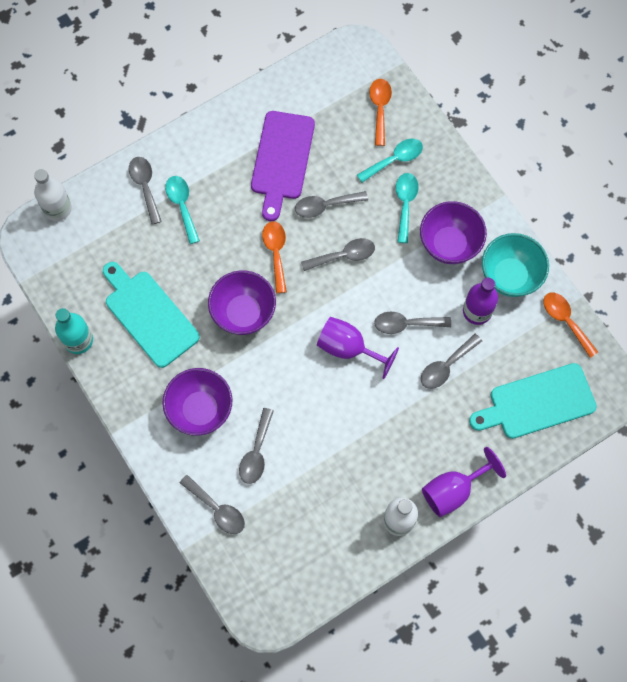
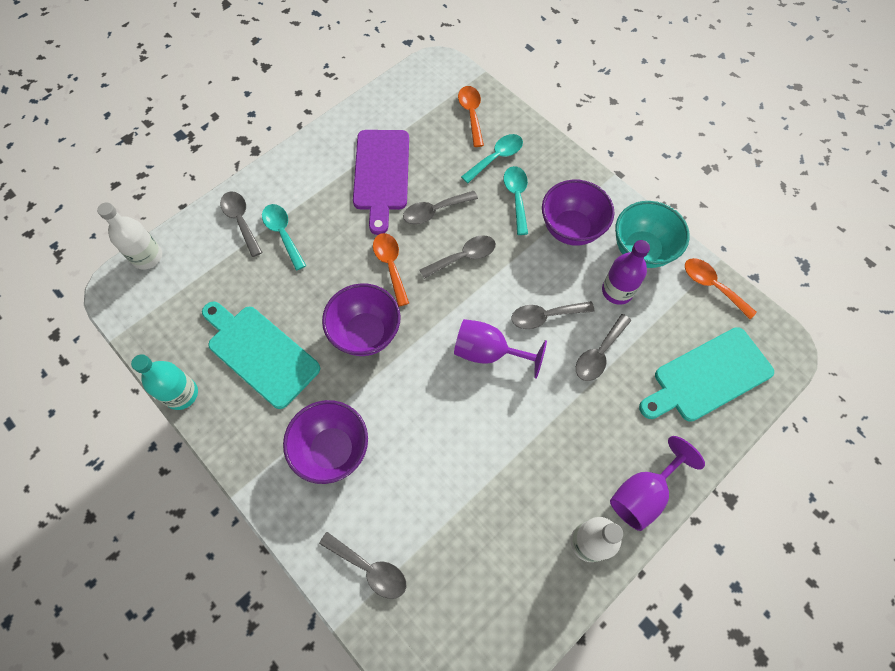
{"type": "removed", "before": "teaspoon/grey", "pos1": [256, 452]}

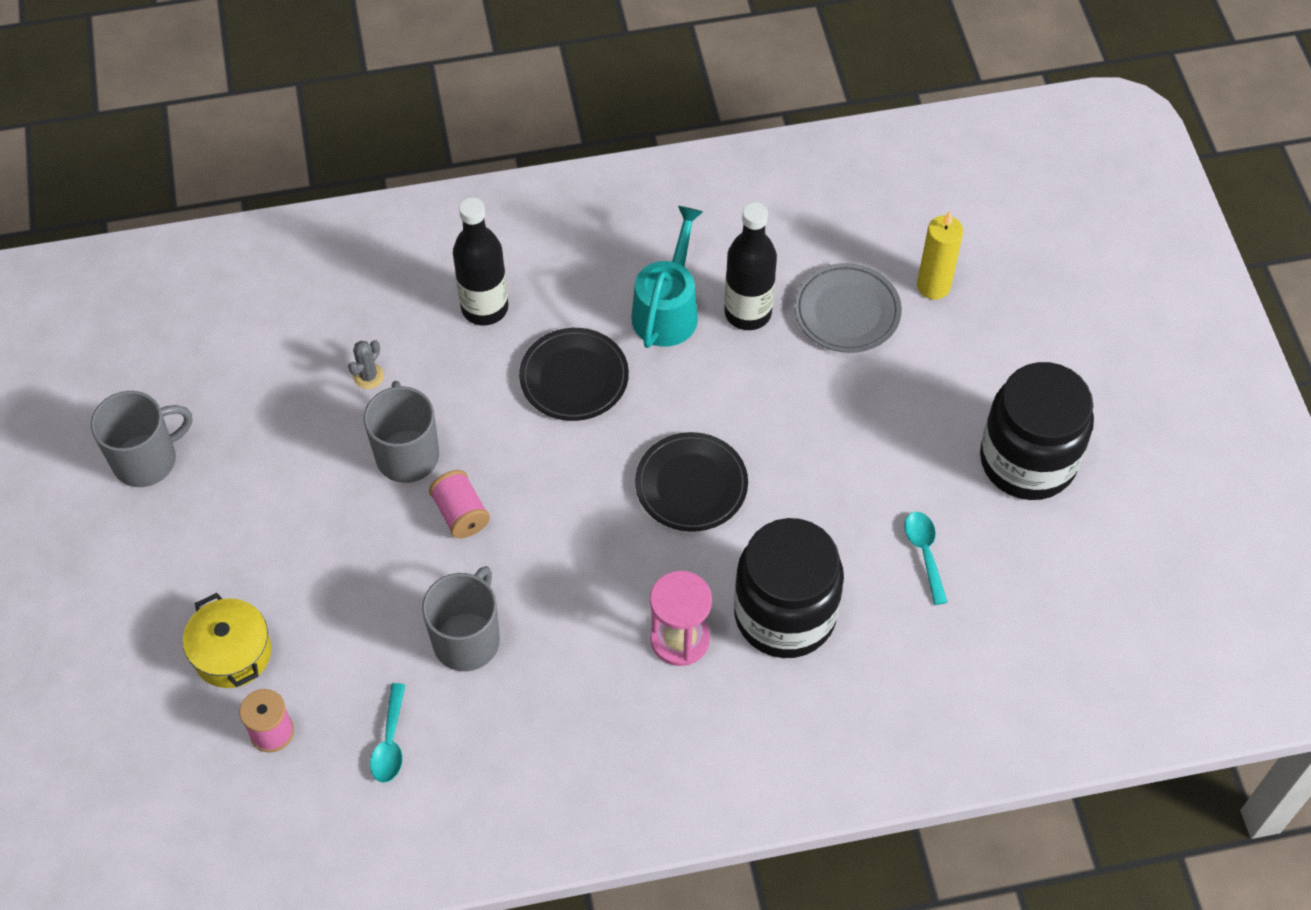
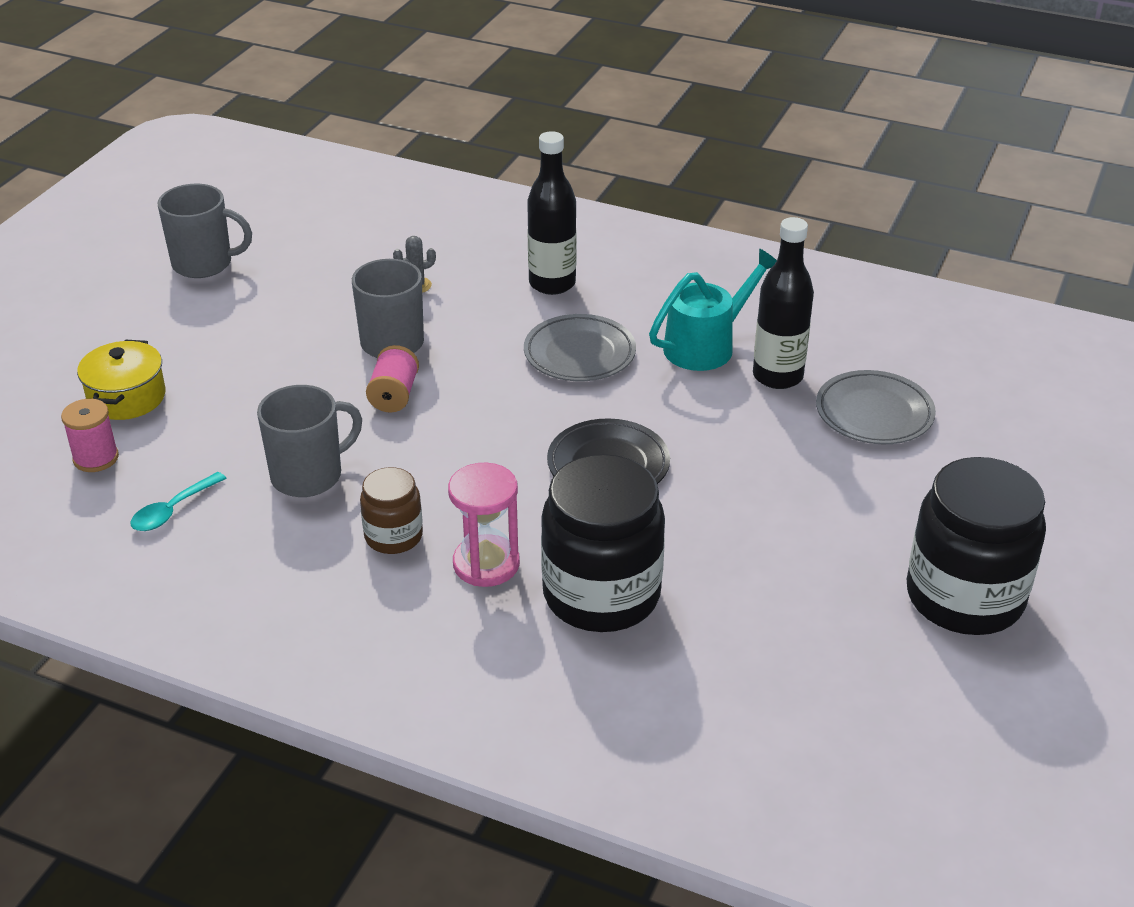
{"type": "removed", "before": "wax candle/golden", "pos1": [933, 286]}
{"type": "recoloured", "before": "dinner plate/black", "after": "dinner plate/grey", "pos1": [574, 378], "pos2": [579, 354]}
{"type": "removed", "before": "teaspoon/aqua", "pos1": [924, 553]}
{"type": "added", "after": "preserve jar/russet", "pos2": [393, 536]}

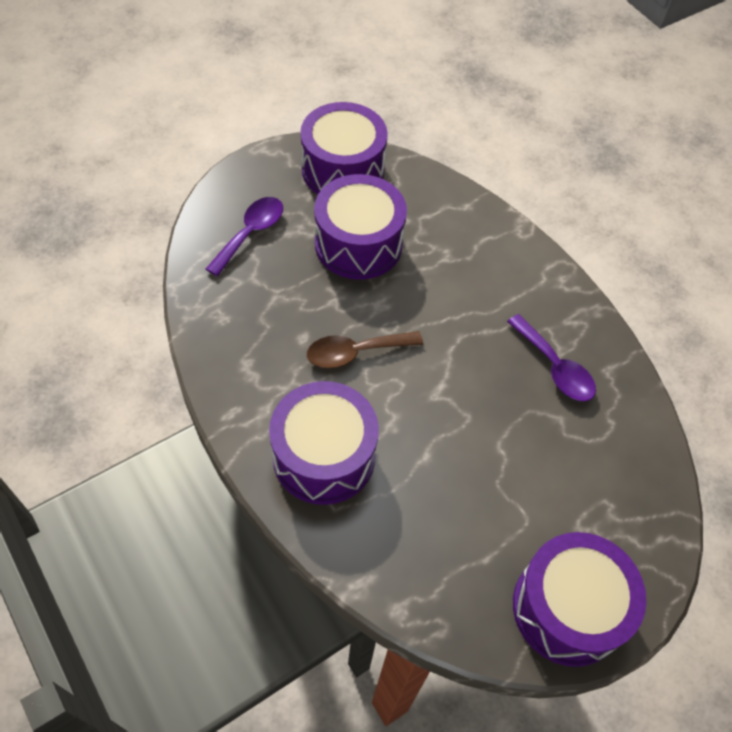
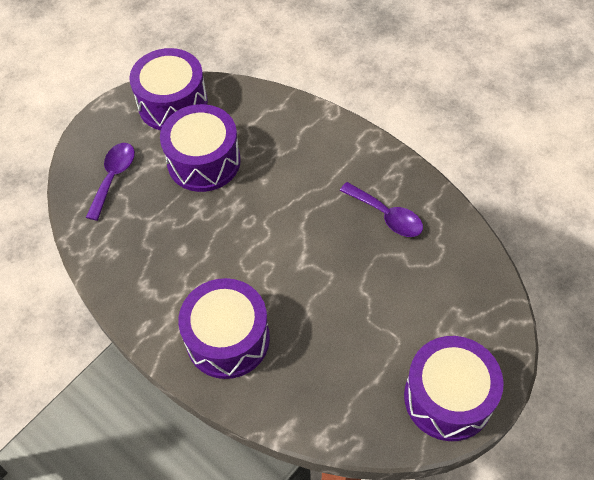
{"type": "removed", "before": "teaspoon/russet", "pos1": [355, 352]}

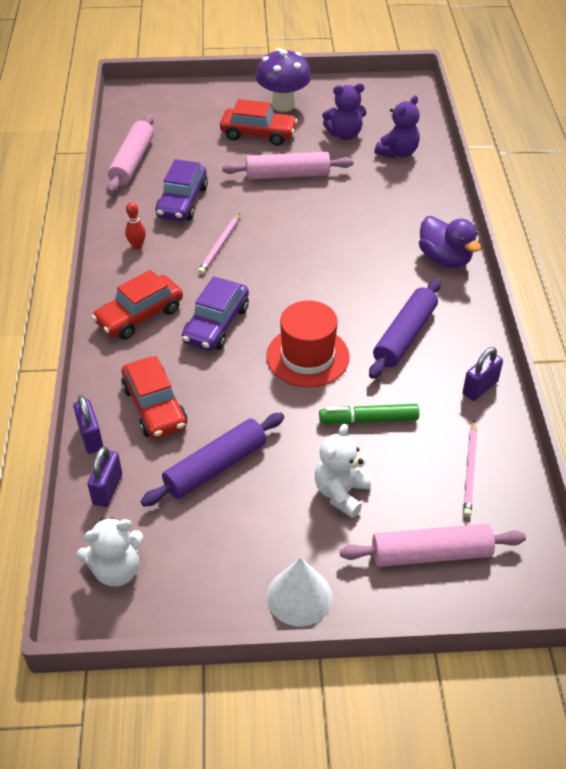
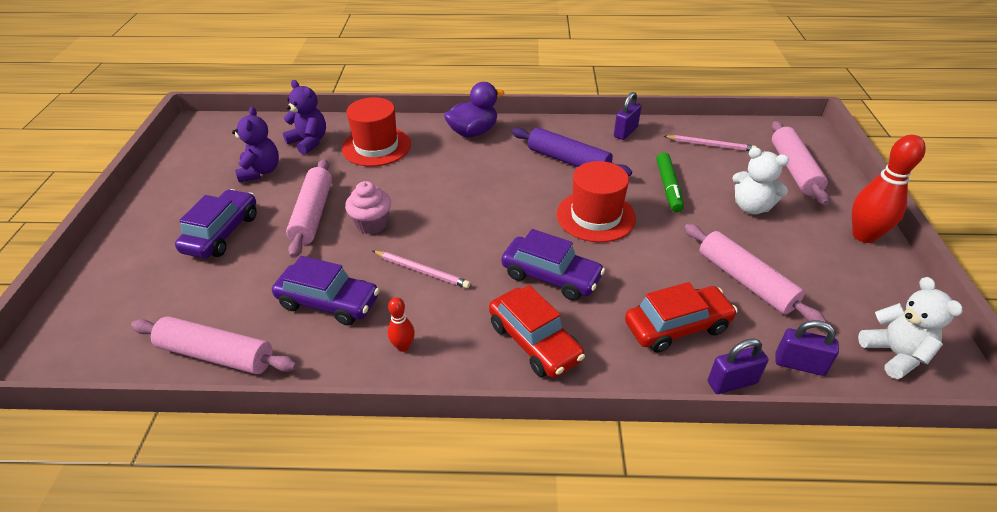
{"type": "removed", "before": "mushroom/purple", "pos1": [283, 105]}
{"type": "recoloured", "before": "toy car/red", "after": "toy car/purple", "pos1": [258, 134], "pos2": [222, 233]}
{"type": "turned", "before": "lock/purple", "pos1": [480, 388], "pos2": [625, 132], "turn": 75}
{"type": "recoloured", "before": "dough roller/purple", "after": "dough roller/rosy", "pos1": [215, 467], "pos2": [745, 281]}
{"type": "replaced", "before": "cone shape/white", "after": "skittle/red", "pos1": [299, 596], "pos2": [864, 235]}
{"type": "added", "after": "tall hat/red", "pos2": [376, 146]}
{"type": "added", "after": "cupcake/rosy", "pos2": [372, 224]}

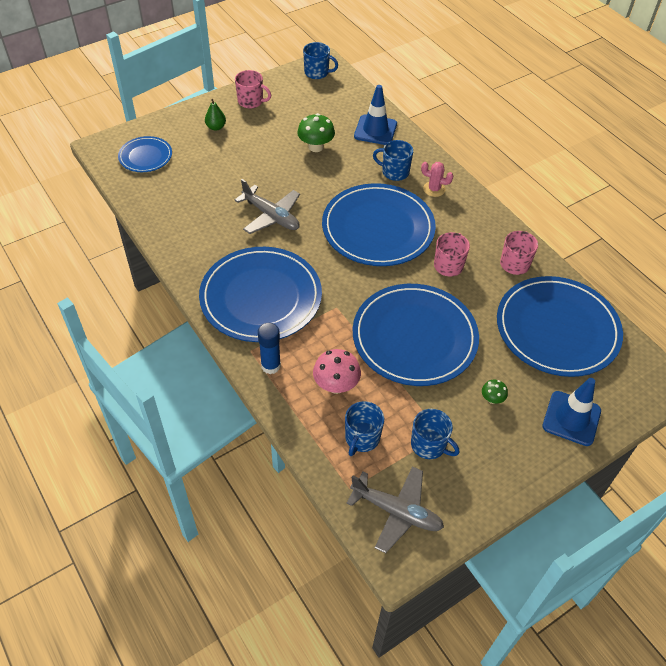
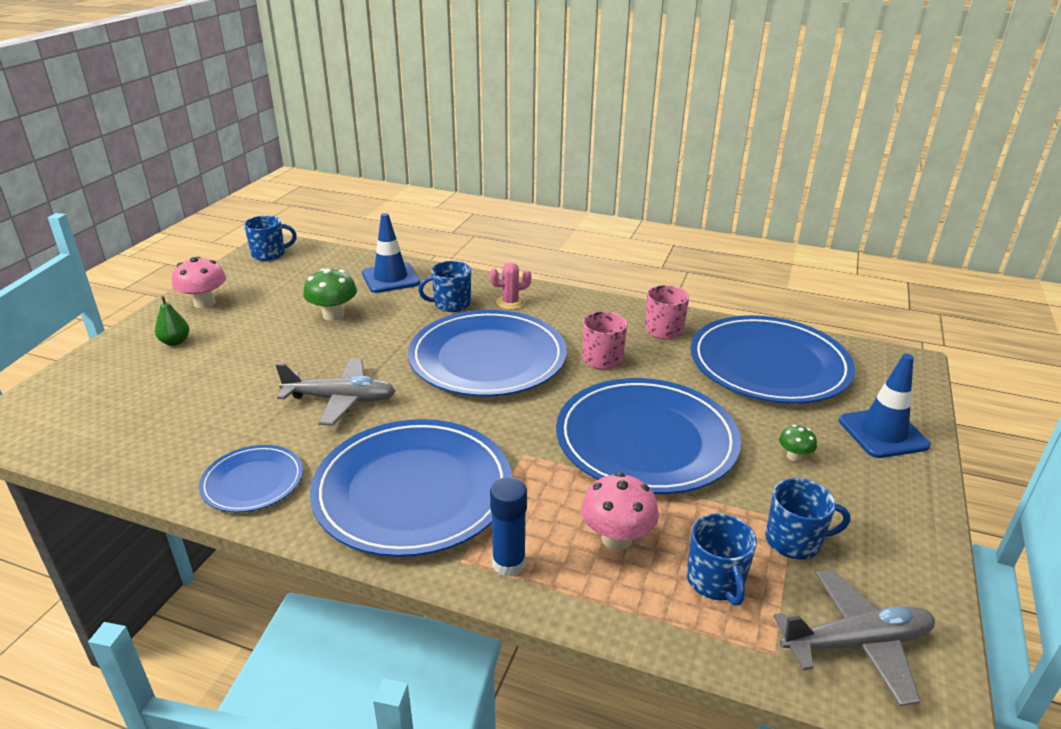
{"type": "replaced", "before": "mug/rosy", "after": "mushroom/rosy", "pos1": [251, 101], "pos2": [204, 303]}
{"type": "moved", "before": "dinner plate/royal blue", "pos1": [145, 156], "pos2": [252, 482]}

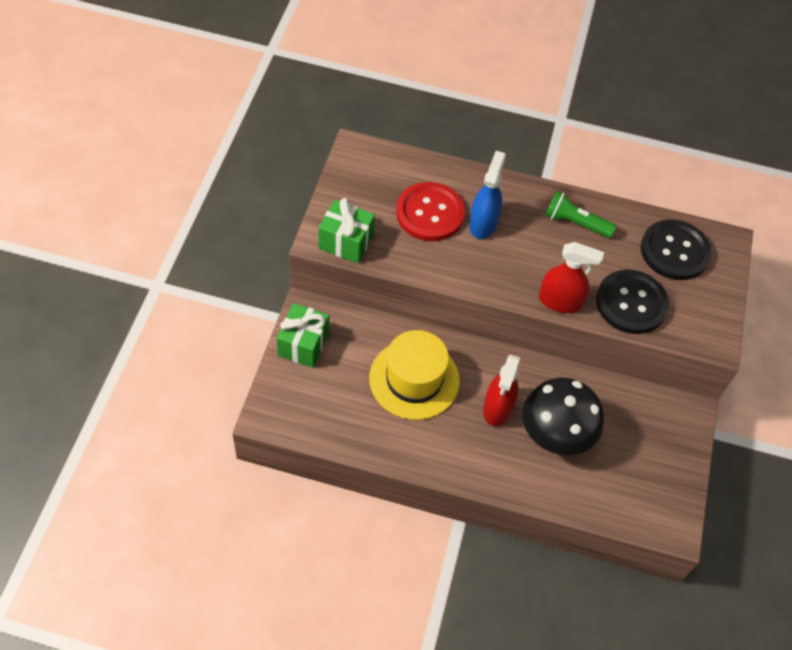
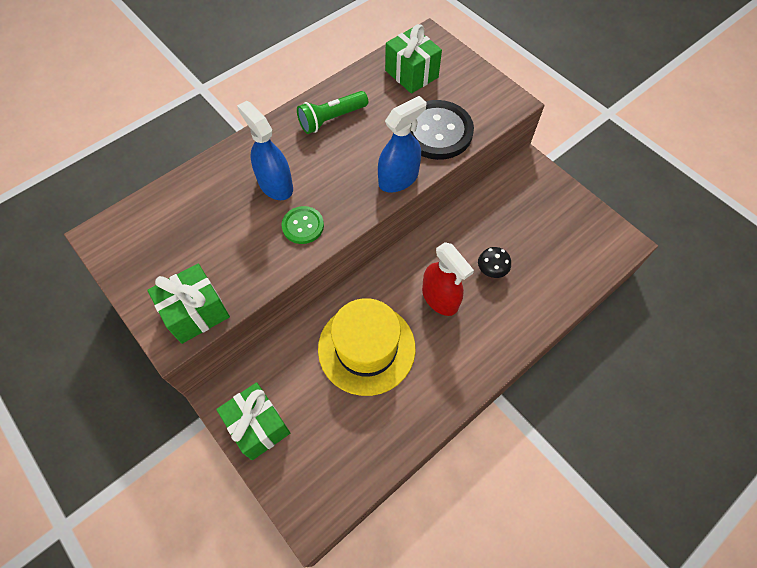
{"type": "removed", "before": "shirt button/red", "pos1": [430, 213]}
{"type": "replaced", "before": "shirt button/black", "after": "present/emerald", "pos1": [674, 251], "pos2": [411, 74]}
{"type": "recoloured", "before": "sprayer/red", "after": "sprayer/royal blue", "pos1": [560, 301], "pos2": [398, 179]}
{"type": "resized", "before": "mushroom/black", "pos1": [556, 433], "pos2": [491, 270], "scale": 0.42}
{"type": "added", "after": "shirt button/emerald", "pos2": [303, 226]}

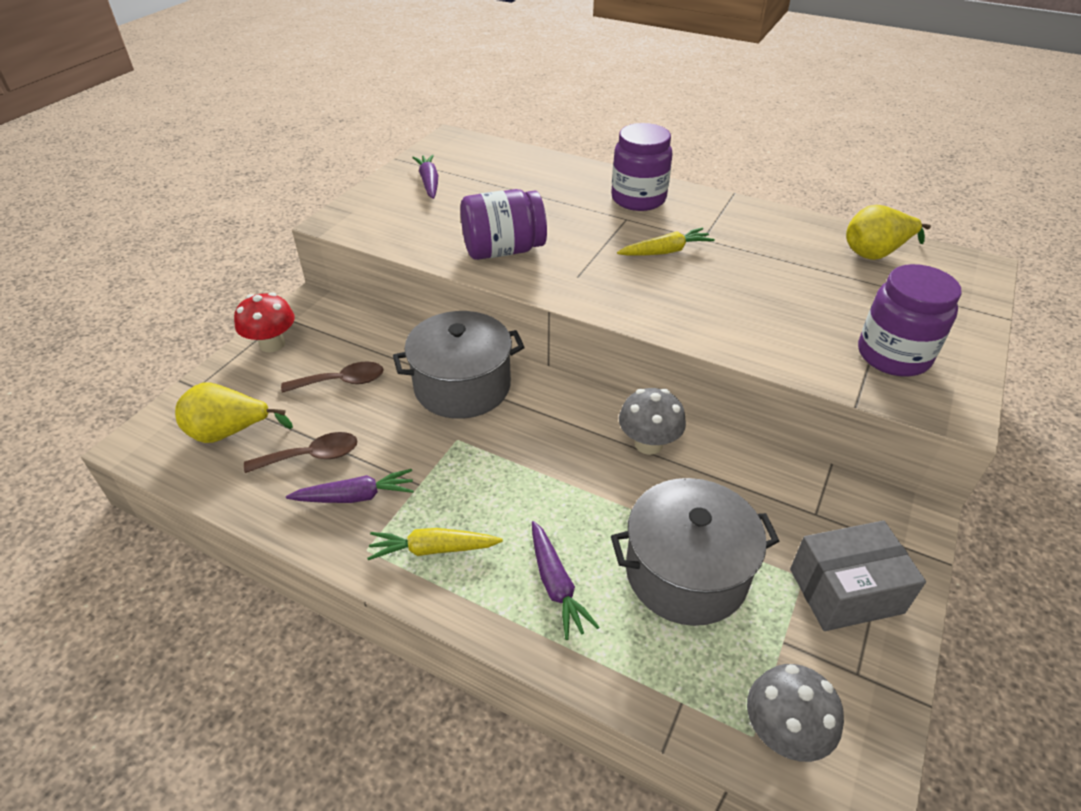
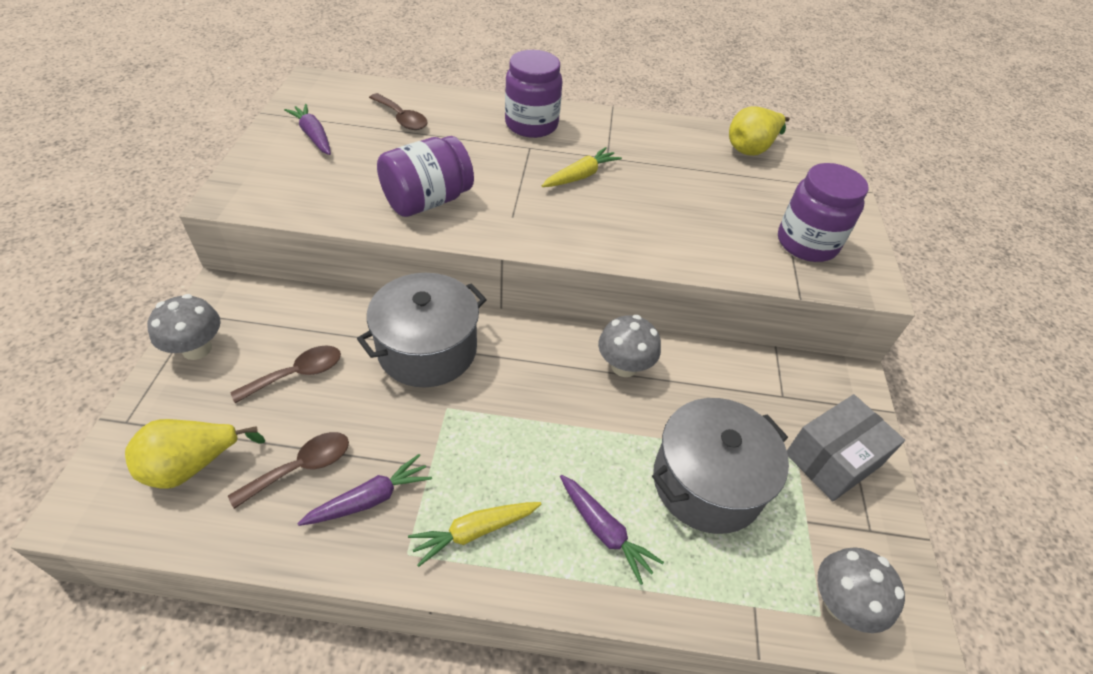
{"type": "recoloured", "before": "mushroom/red", "after": "mushroom/grey", "pos1": [272, 344], "pos2": [197, 349]}
{"type": "added", "after": "teaspoon/russet", "pos2": [402, 118]}

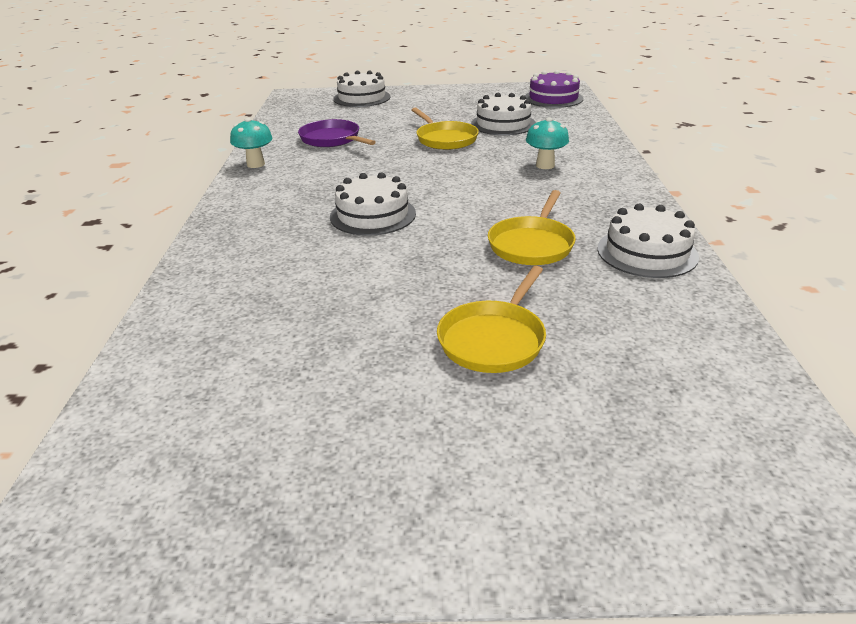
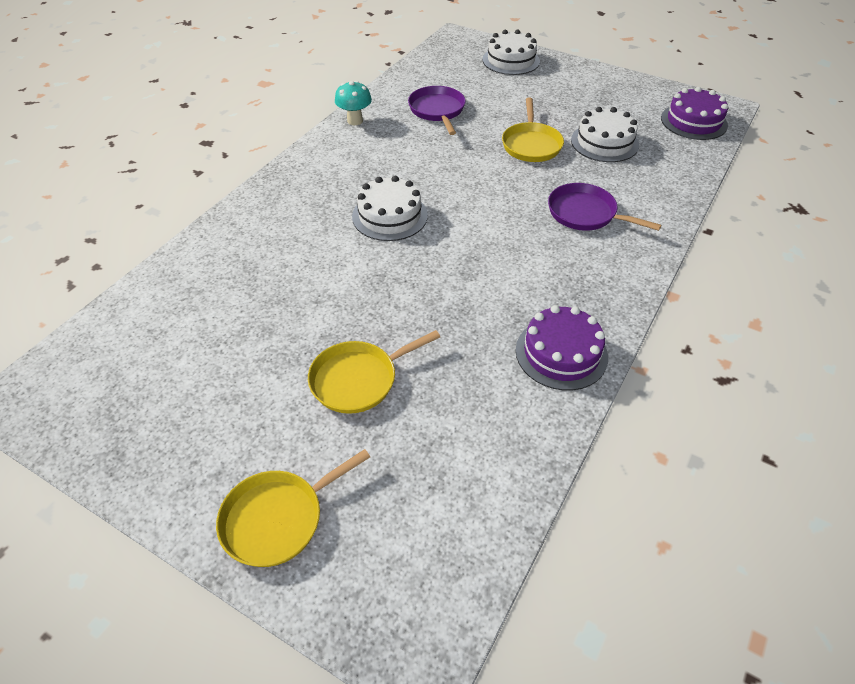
{"type": "replaced", "before": "mushroom/aqua", "after": "frying pan/purple", "pos1": [545, 165], "pos2": [585, 213]}
{"type": "moved", "before": "frying pan/golden", "pos1": [532, 244], "pos2": [278, 518]}
{"type": "recoloured", "before": "gateau/white", "after": "gateau/purple", "pos1": [647, 252], "pos2": [561, 353]}

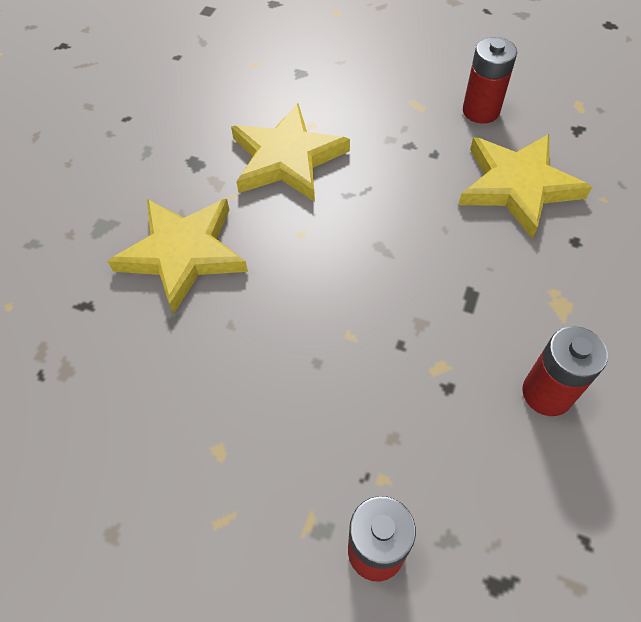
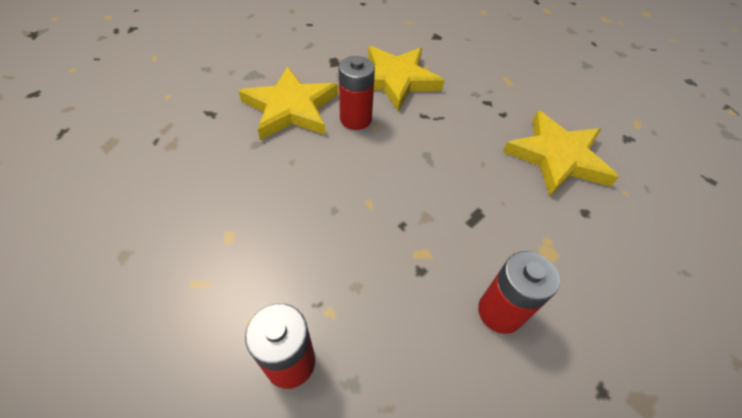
{"type": "moved", "before": "AA battery/red", "pos1": [481, 111], "pos2": [355, 119]}

